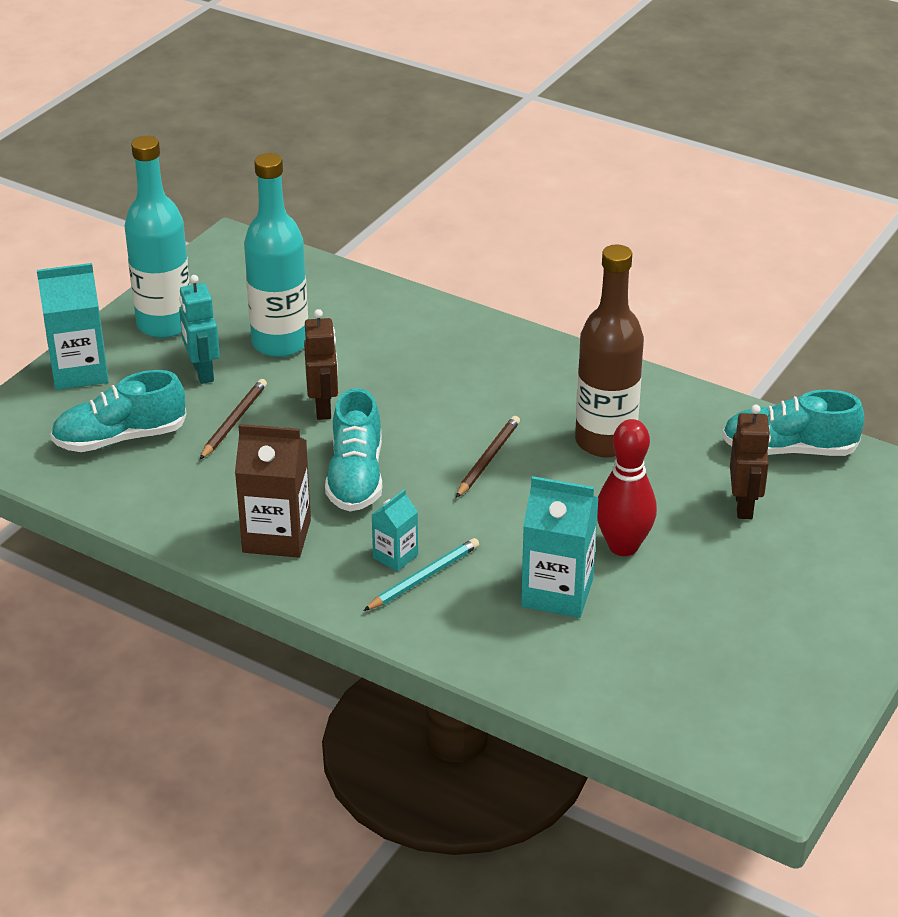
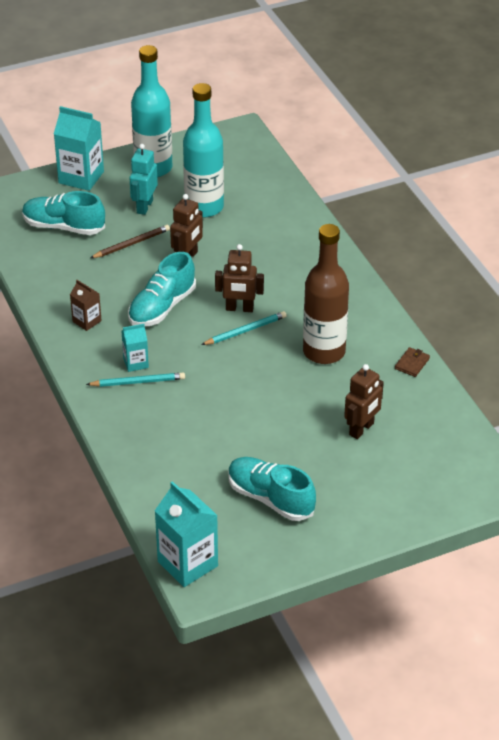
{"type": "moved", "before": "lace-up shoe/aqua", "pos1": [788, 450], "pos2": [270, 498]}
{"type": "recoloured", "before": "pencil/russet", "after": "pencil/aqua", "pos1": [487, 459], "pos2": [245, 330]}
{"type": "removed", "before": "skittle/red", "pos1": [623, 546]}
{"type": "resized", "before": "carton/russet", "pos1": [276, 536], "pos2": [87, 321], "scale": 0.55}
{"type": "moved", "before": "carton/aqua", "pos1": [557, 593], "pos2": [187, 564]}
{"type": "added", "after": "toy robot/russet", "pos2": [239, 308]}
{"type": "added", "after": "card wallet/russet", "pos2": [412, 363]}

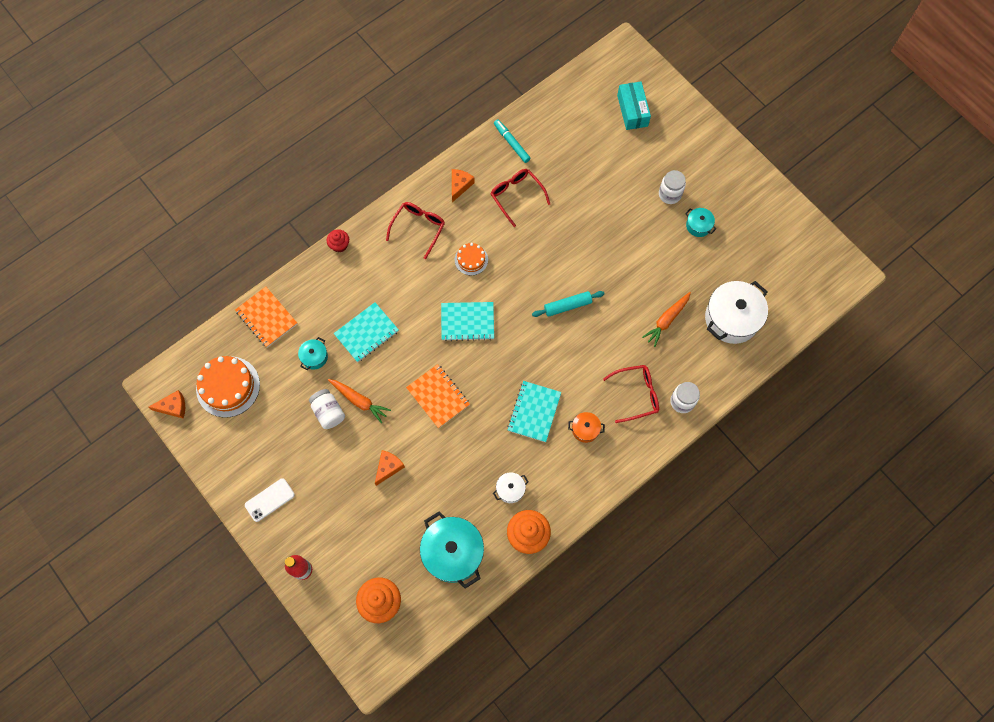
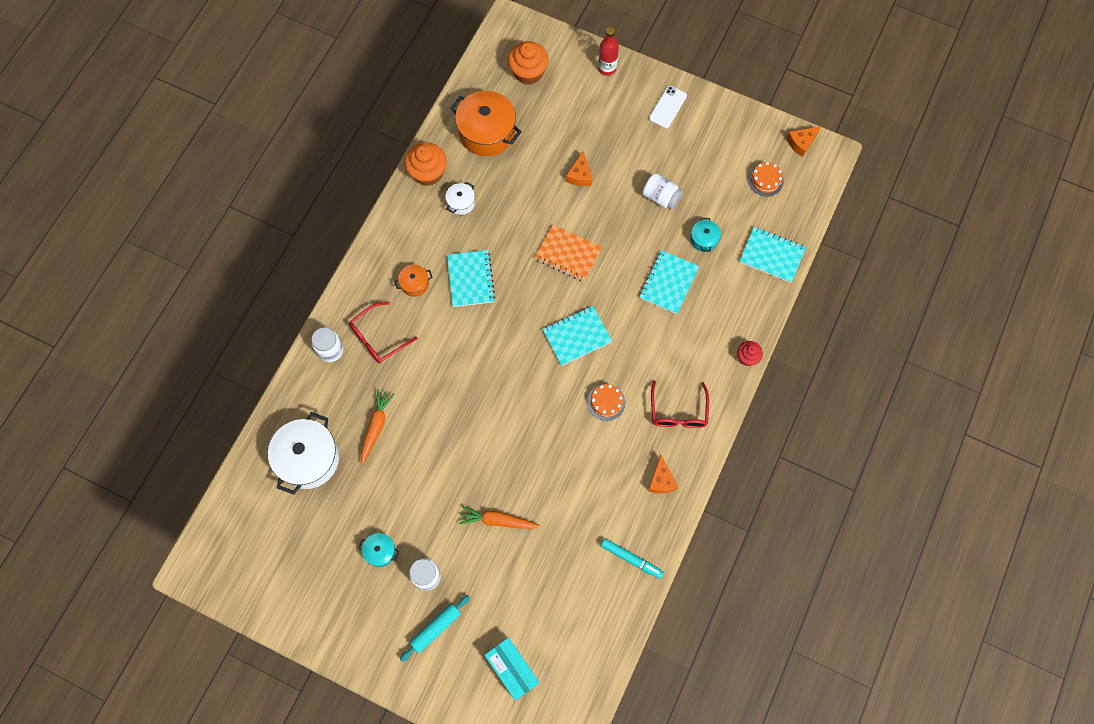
{"type": "removed", "before": "eyeglasses/red", "pos1": [516, 196]}
{"type": "recoloured", "before": "notebook/orange-coloured", "after": "notebook/aqua", "pos1": [266, 317], "pos2": [772, 255]}
{"type": "moved", "before": "dough roller/aqua", "pos1": [567, 306], "pos2": [436, 628]}
{"type": "resized", "before": "gateau/orange-coloured", "pos1": [228, 386], "pos2": [765, 180], "scale": 0.55}
{"type": "moved", "before": "toy carrot/orange-coloured", "pos1": [359, 401], "pos2": [498, 520]}
{"type": "recoloured", "before": "cooking pot/aqua", "after": "cooking pot/orange-coloured", "pos1": [453, 553], "pos2": [487, 132]}

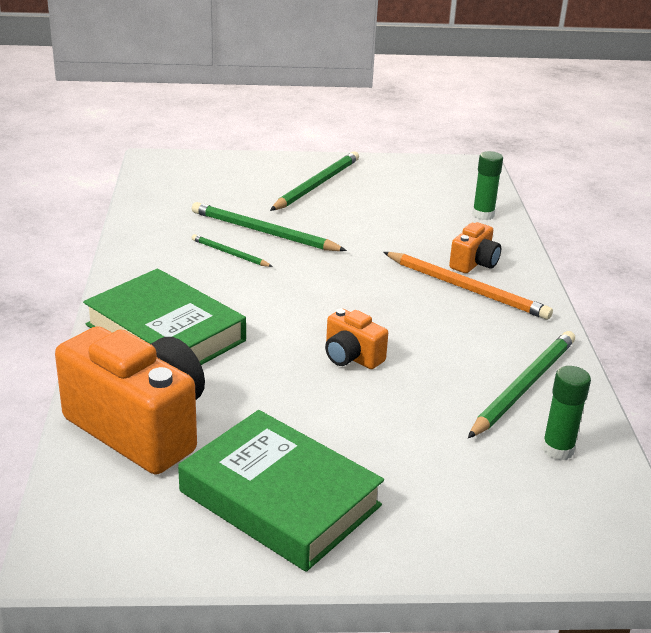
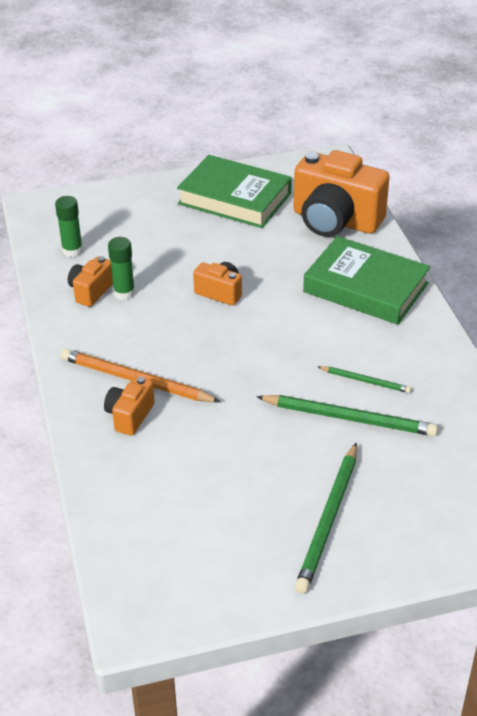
{"type": "moved", "before": "stick of glue/emerald", "pos1": [483, 215], "pos2": [124, 293]}
{"type": "replaced", "before": "pencil/emerald", "after": "photo camera/orange-coloured", "pos1": [523, 386], "pos2": [91, 291]}

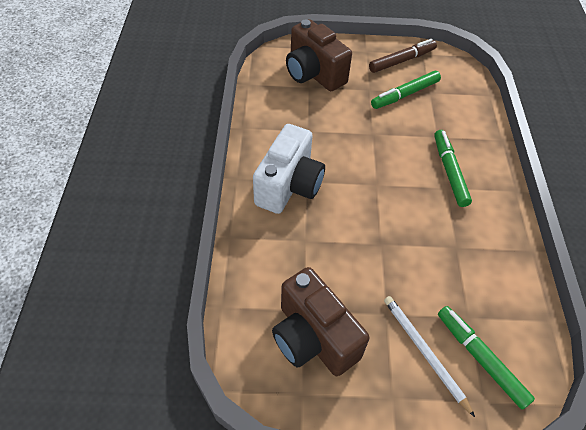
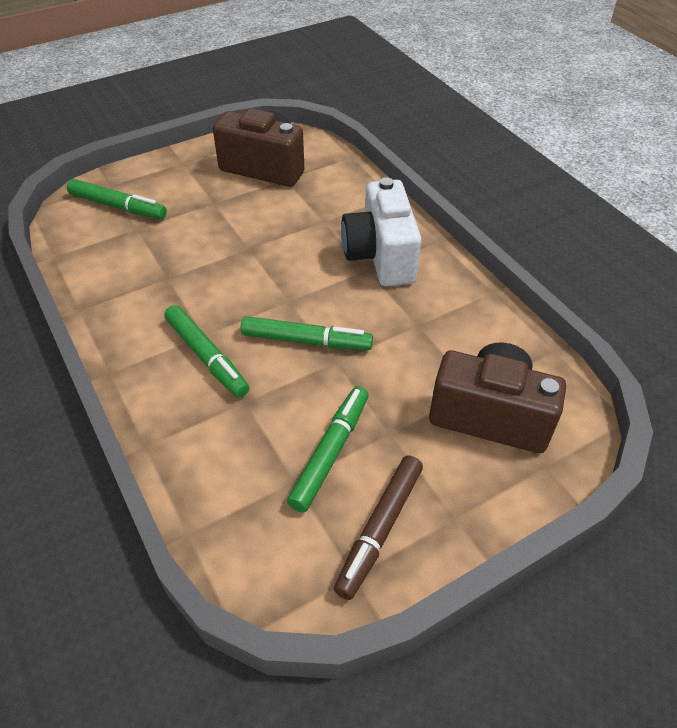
{"type": "removed", "before": "pencil/white", "pos1": [424, 353]}
{"type": "added", "after": "marker pen/emerald", "pos2": [306, 341]}

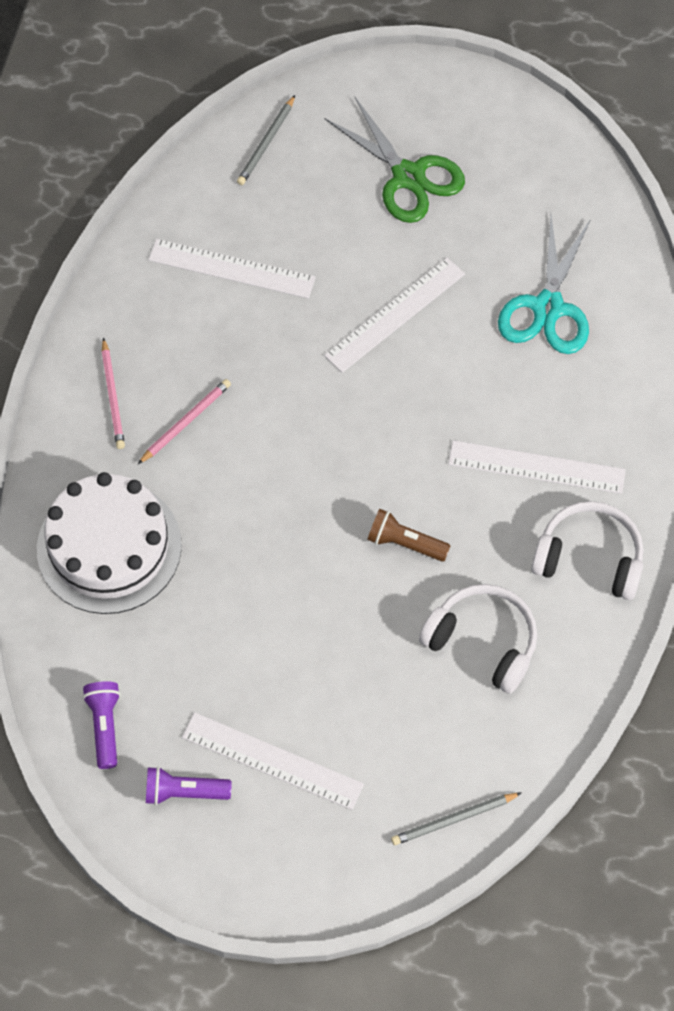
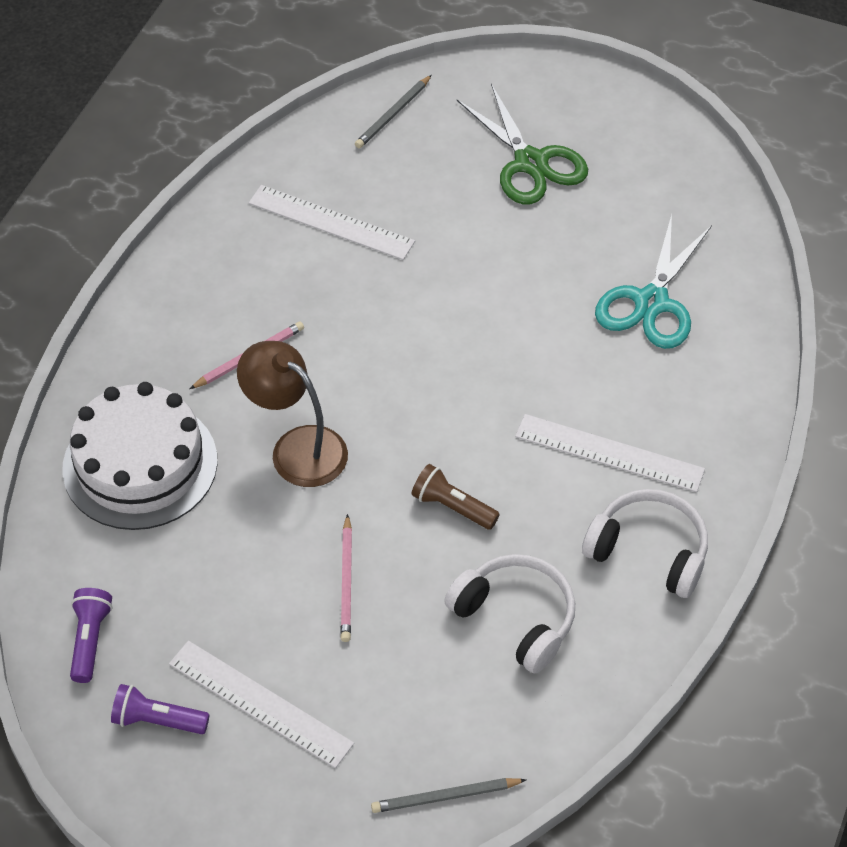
{"type": "removed", "before": "straightedge/white", "pos1": [395, 314]}
{"type": "moved", "before": "pencil/rosy", "pos1": [113, 396], "pos2": [347, 581]}
{"type": "added", "after": "desk lamp/russet", "pos2": [297, 447]}

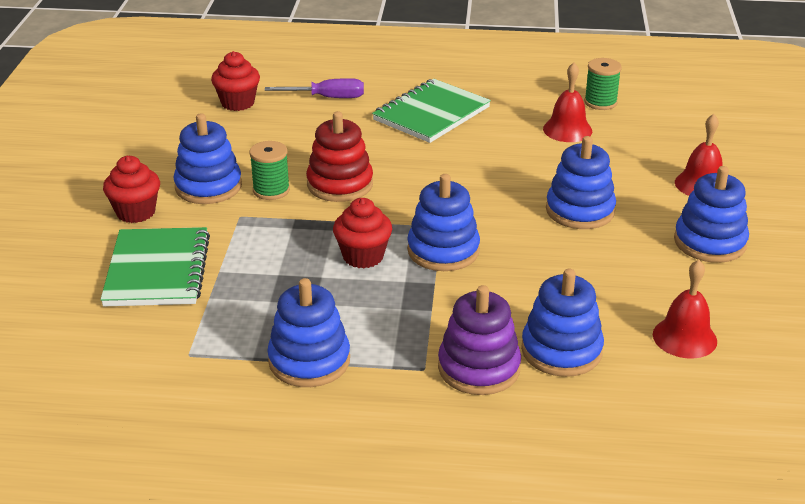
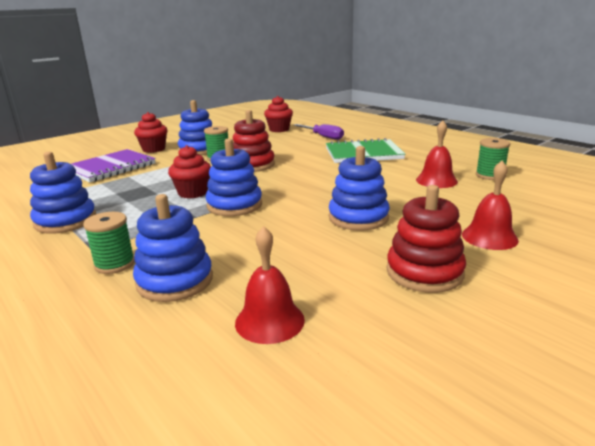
{"type": "recoloured", "before": "ring stacker/royal blue", "after": "ring stacker/red", "pos1": [709, 242], "pos2": [424, 272]}
{"type": "recoloured", "before": "notebook/emerald", "after": "notebook/purple", "pos1": [157, 270], "pos2": [110, 168]}
{"type": "replaced", "before": "ring stacker/purple", "after": "bobbin/emerald", "pos1": [479, 368], "pos2": [114, 264]}

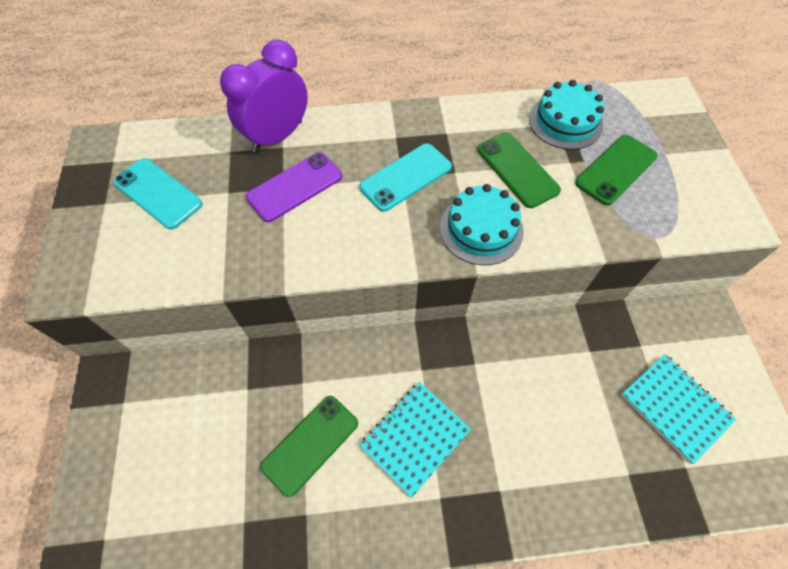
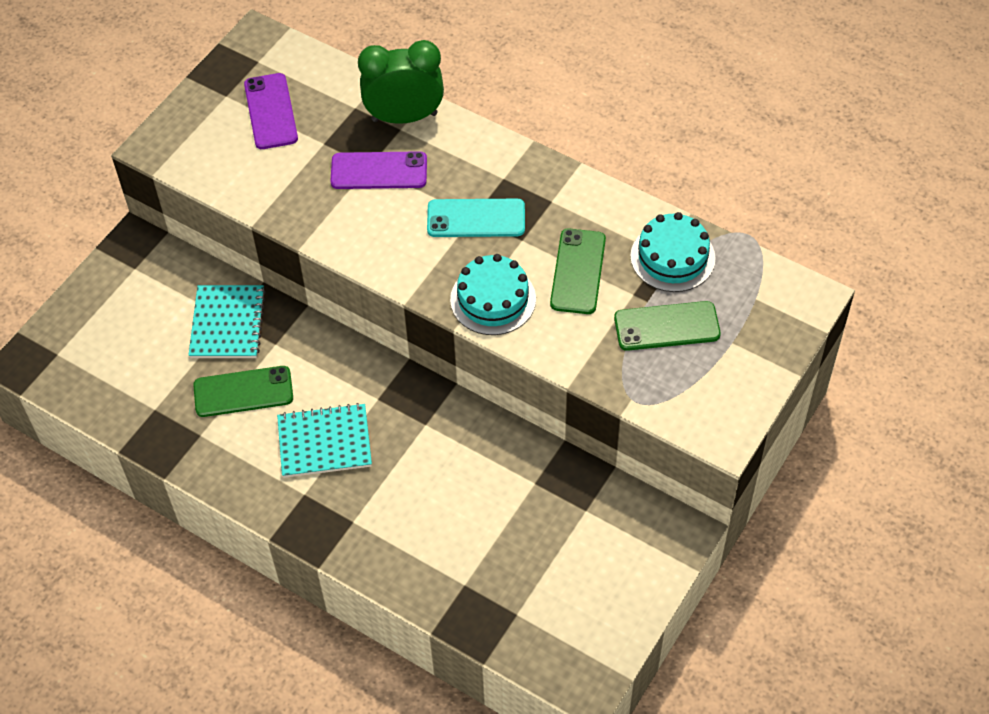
{"type": "recoloured", "before": "clock/purple", "after": "clock/emerald", "pos1": [277, 136], "pos2": [404, 117]}
{"type": "recoloured", "before": "smartphone/aqua", "after": "smartphone/purple", "pos1": [158, 193], "pos2": [270, 111]}
{"type": "moved", "before": "notebook/aqua", "pos1": [675, 407], "pos2": [227, 323]}

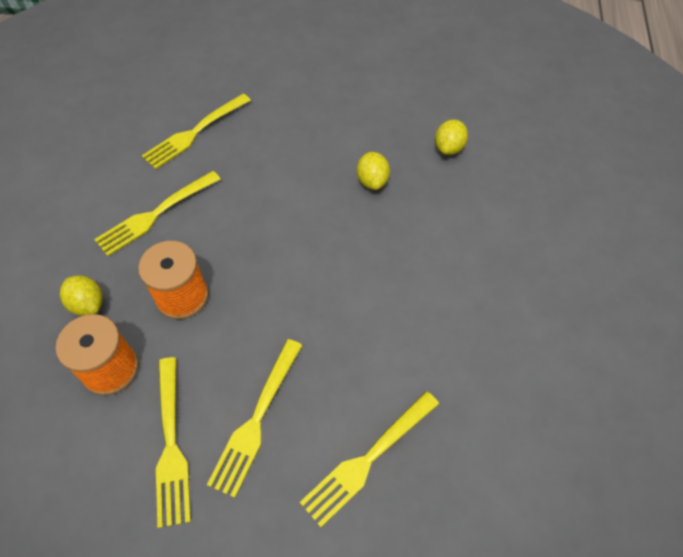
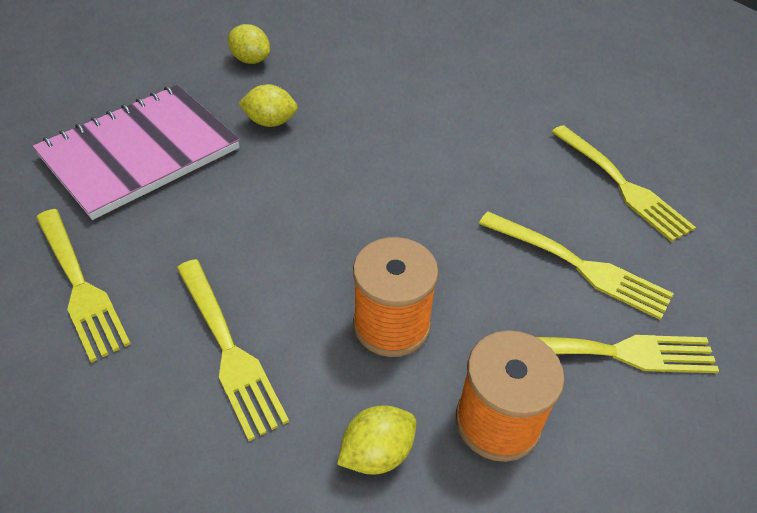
{"type": "added", "after": "notebook/rosy", "pos2": [140, 152]}

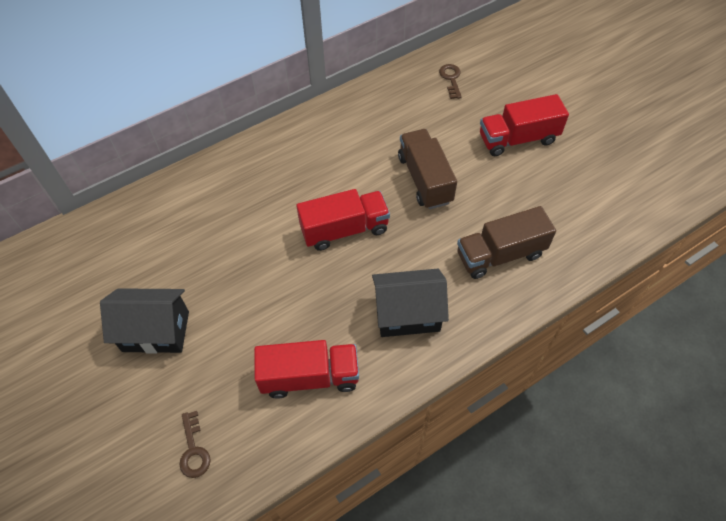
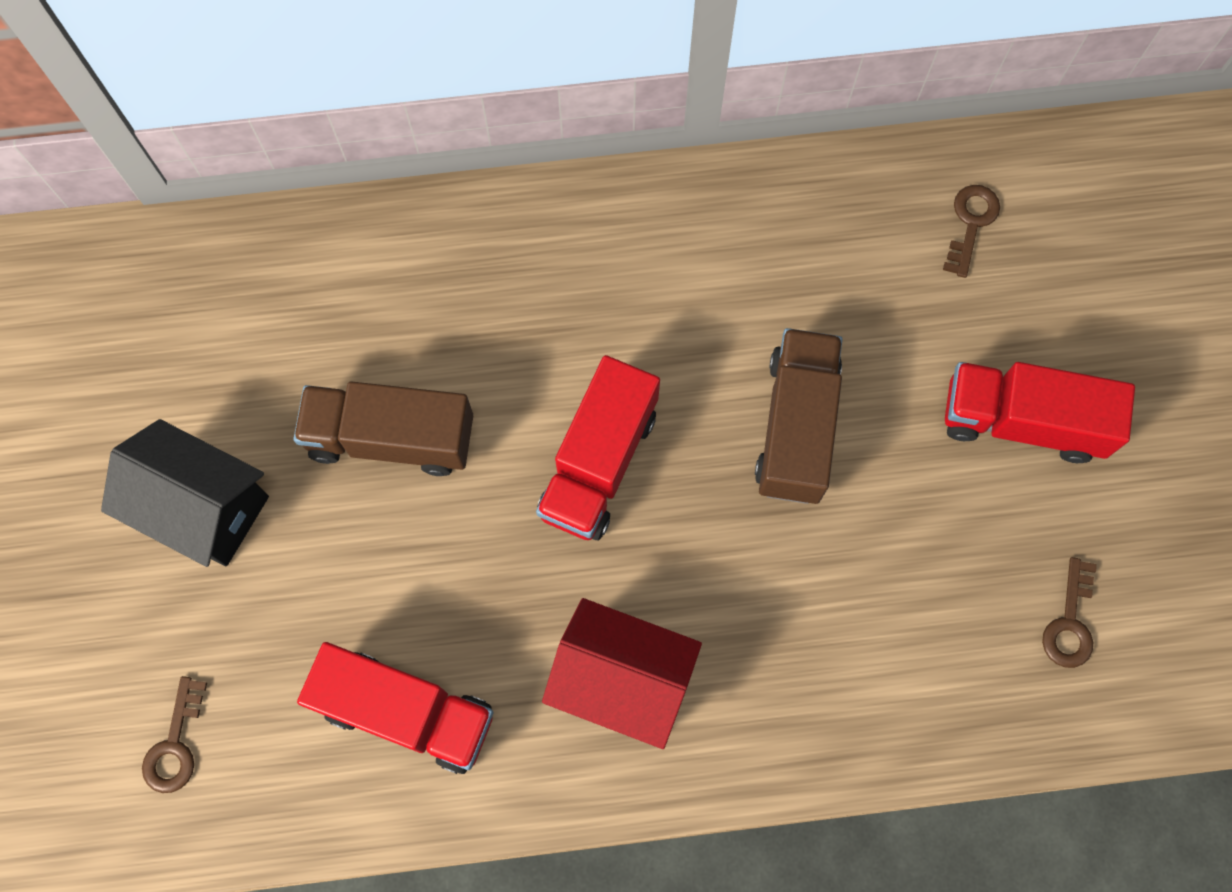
{"type": "turned", "before": "lorry/red", "pos1": [344, 229], "pos2": [599, 463], "turn": 105}
{"type": "moved", "before": "lorry/russet", "pos1": [500, 254], "pos2": [391, 438]}
{"type": "recoloured", "before": "toy house/black", "after": "toy house/red", "pos1": [407, 314], "pos2": [621, 680]}
{"type": "added", "after": "latchkey/russet", "pos2": [1070, 622]}

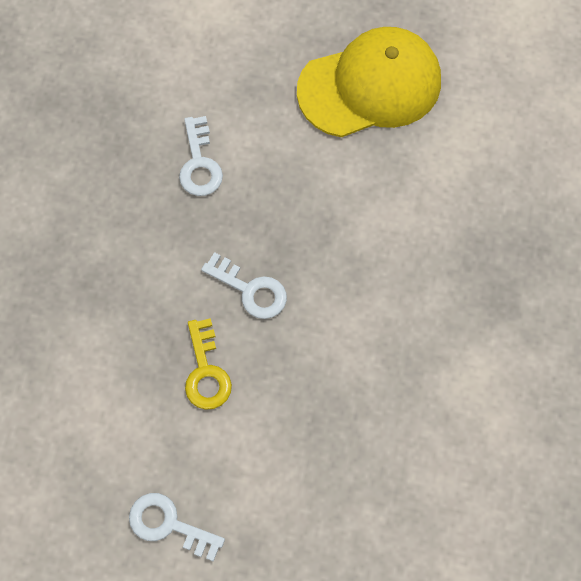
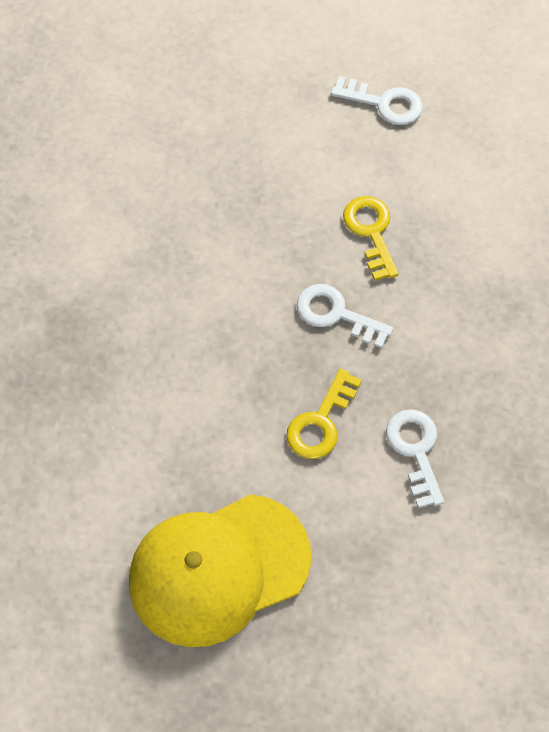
{"type": "added", "after": "latchkey/golden", "pos2": [320, 422]}

